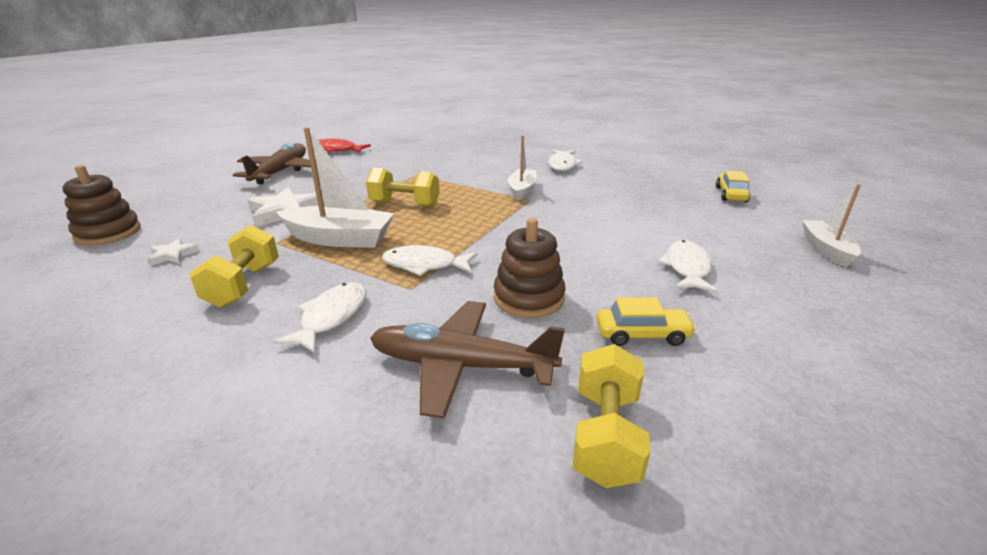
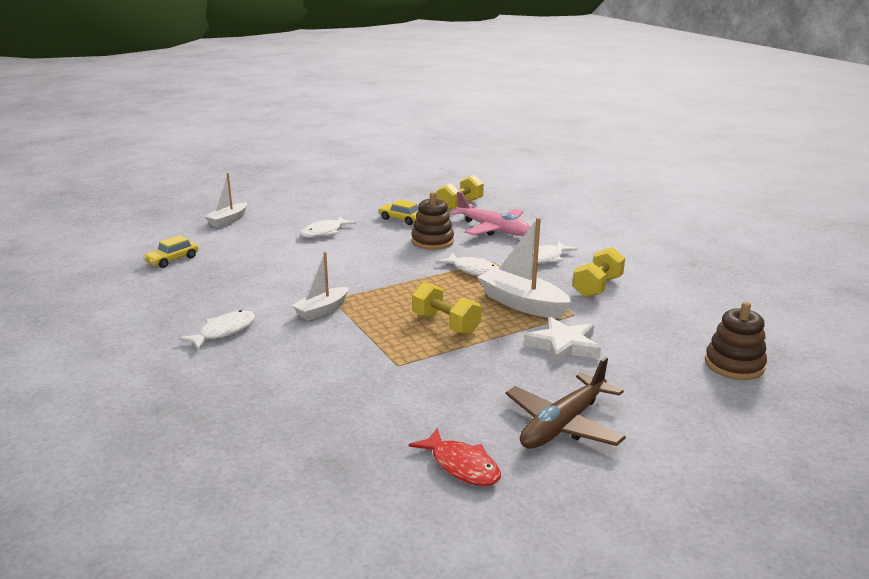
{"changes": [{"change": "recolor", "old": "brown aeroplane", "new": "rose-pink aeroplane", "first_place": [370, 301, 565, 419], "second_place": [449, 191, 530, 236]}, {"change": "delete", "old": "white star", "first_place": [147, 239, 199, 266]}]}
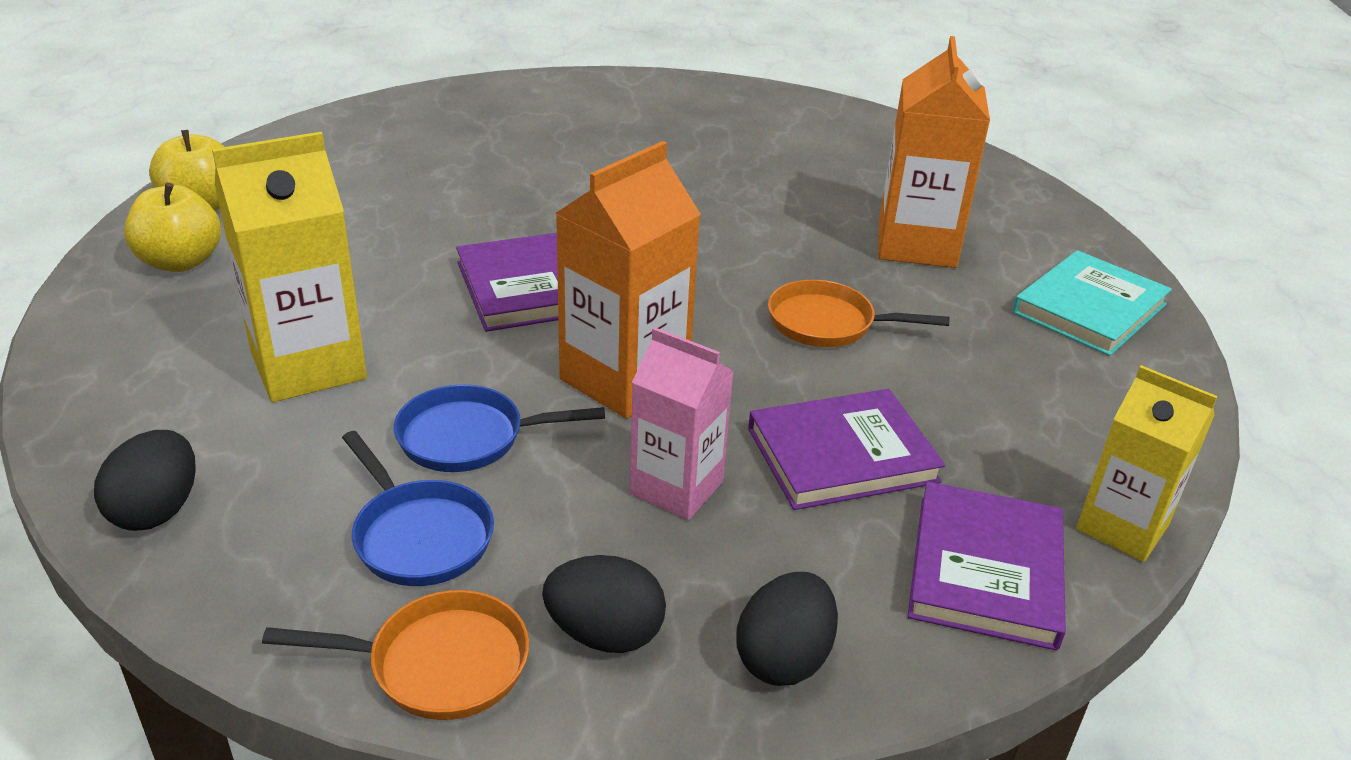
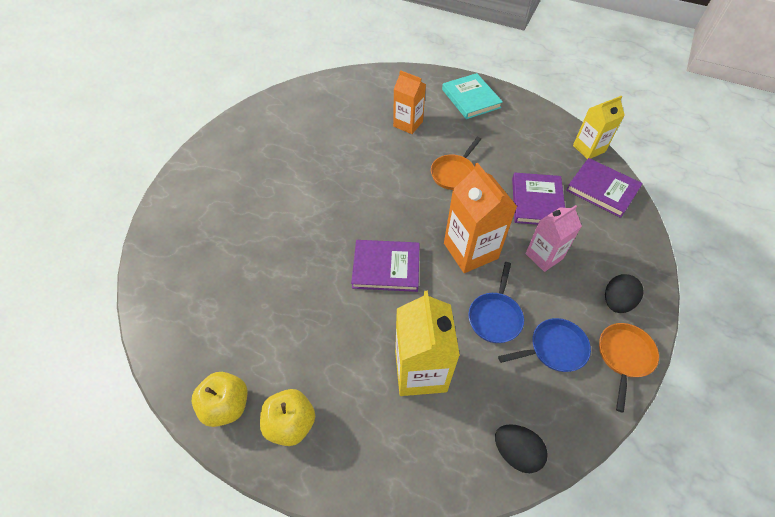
{"changes": [{"change": "resize", "old": "bright orange milk carton", "first_place": [878, 36, 990, 268], "second_place": [393, 70, 426, 134], "factor": 0.66}, {"change": "delete", "old": "black egg", "first_place": [736, 572, 838, 686]}]}
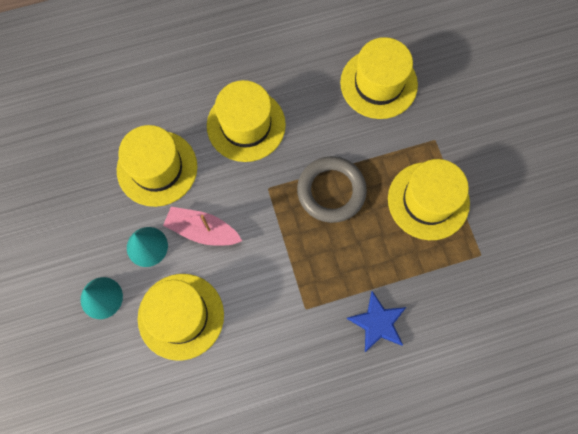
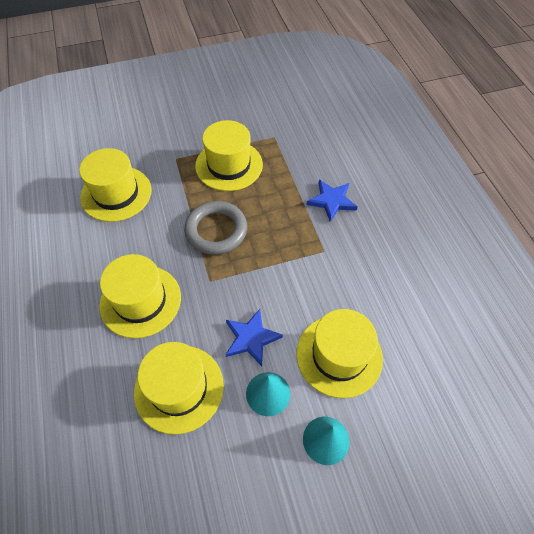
{"changes": [{"change": "replace", "old": "rose-pink boat", "new": "blue star", "first_place": [163, 207, 242, 246], "second_place": [226, 309, 283, 366]}]}
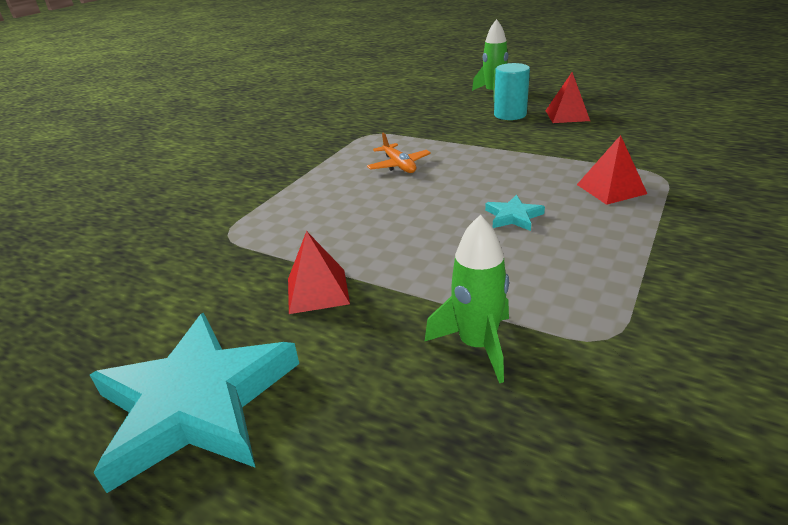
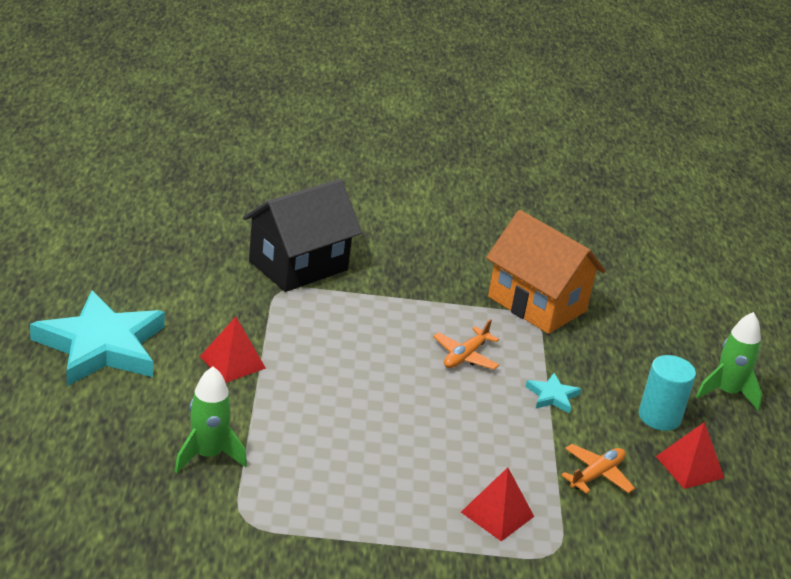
{"changes": [{"change": "insert", "new": "black toy house", "second_place": [243, 179, 362, 292]}, {"change": "insert", "new": "bright orange toy house", "second_place": [486, 210, 605, 334]}, {"change": "move", "old": "teal star", "first_place": [485, 195, 545, 231], "second_place": [525, 373, 581, 414]}, {"change": "insert", "new": "bright orange aeroplane", "second_place": [561, 444, 635, 494]}]}
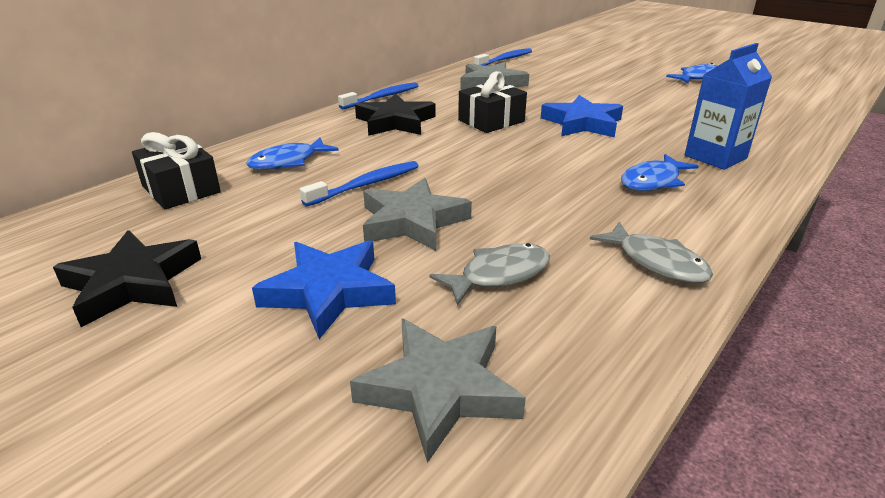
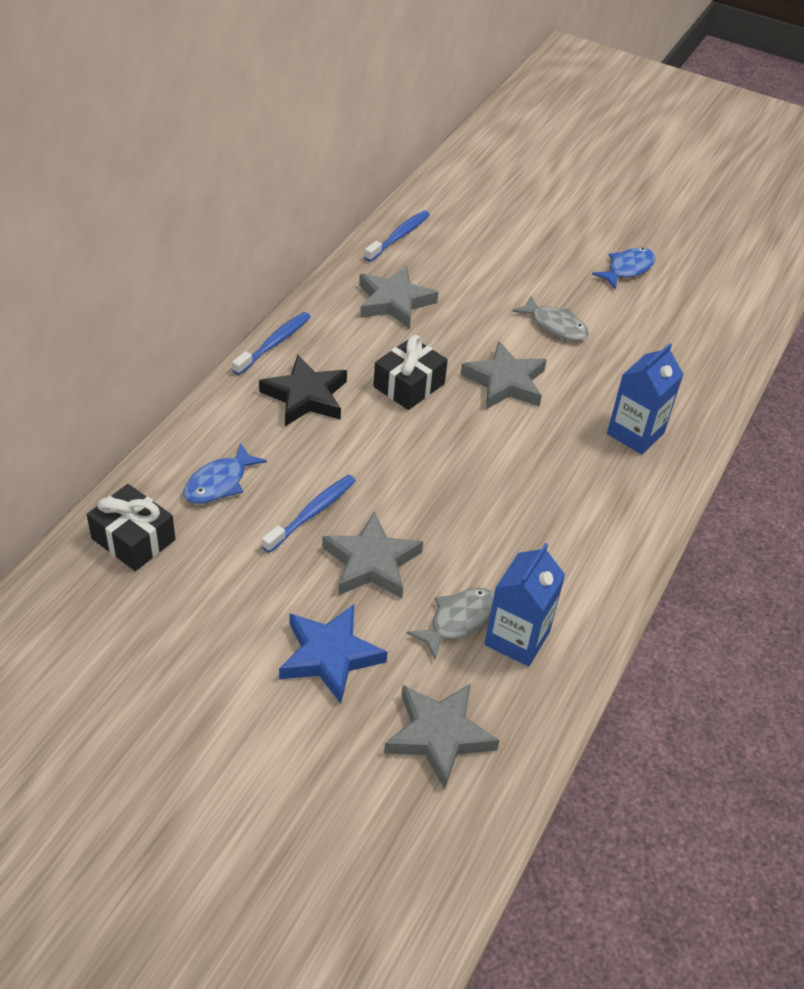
{"changes": [{"change": "recolor", "old": "blue star", "new": "grey star", "first_place": [541, 95, 623, 137], "second_place": [460, 341, 547, 409]}, {"change": "insert", "new": "blue milk carton", "second_place": [485, 543, 565, 667]}, {"change": "move", "old": "grey fish", "first_place": [590, 222, 713, 283], "second_place": [512, 296, 589, 341]}, {"change": "delete", "old": "black star", "first_place": [53, 230, 201, 327]}, {"change": "delete", "old": "blue fish", "first_place": [621, 154, 699, 191]}]}
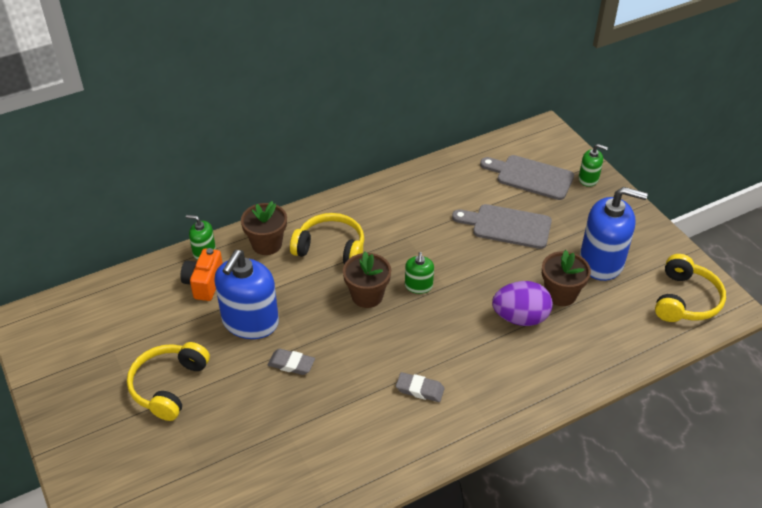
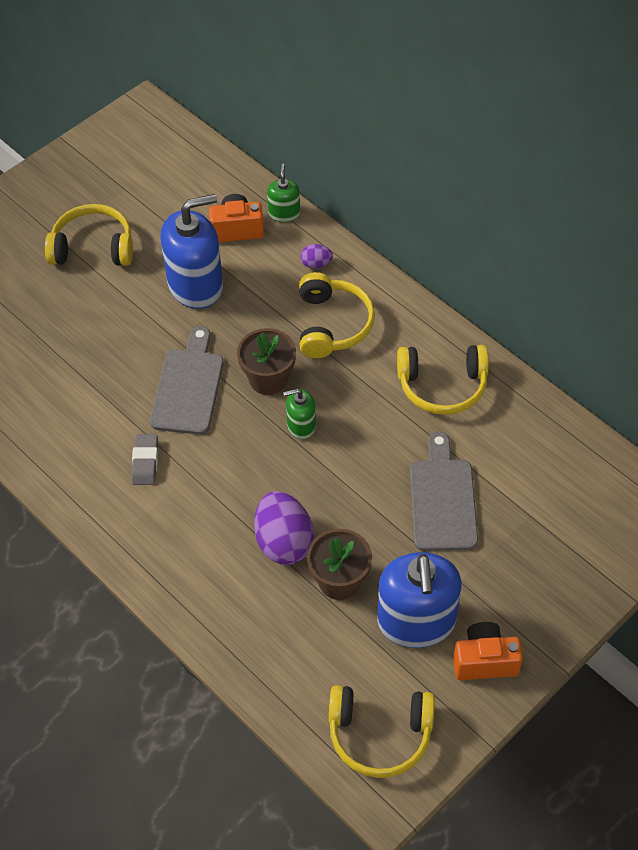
{"changes": [{"change": "move", "old": "grey cutting board", "first_place": [480, 155, 574, 200], "second_place": [150, 326, 224, 435]}, {"change": "rotate", "old": "blue soap dispenser", "first_place": [214, 250, 279, 339], "second_place": [160, 194, 223, 309], "degrees": 150}, {"change": "replace", "old": "brown potted plant", "new": "royal purple egg", "first_place": [241, 201, 287, 255], "second_place": [301, 244, 333, 269]}, {"change": "insert", "new": "bright yellow headphones", "second_place": [397, 345, 489, 415]}, {"change": "insert", "new": "bright orange compact camera", "second_place": [453, 622, 523, 680]}, {"change": "delete", "old": "grey gum eraser", "first_place": [267, 349, 315, 375]}, {"change": "delete", "old": "emerald soap dispenser", "first_place": [579, 144, 608, 187]}]}
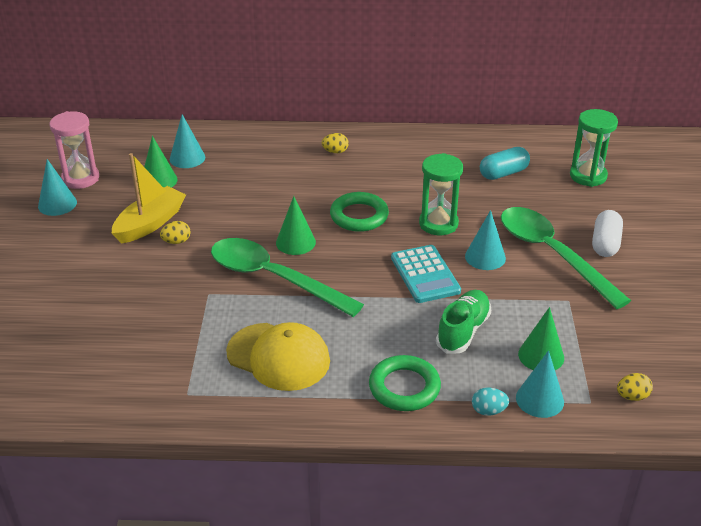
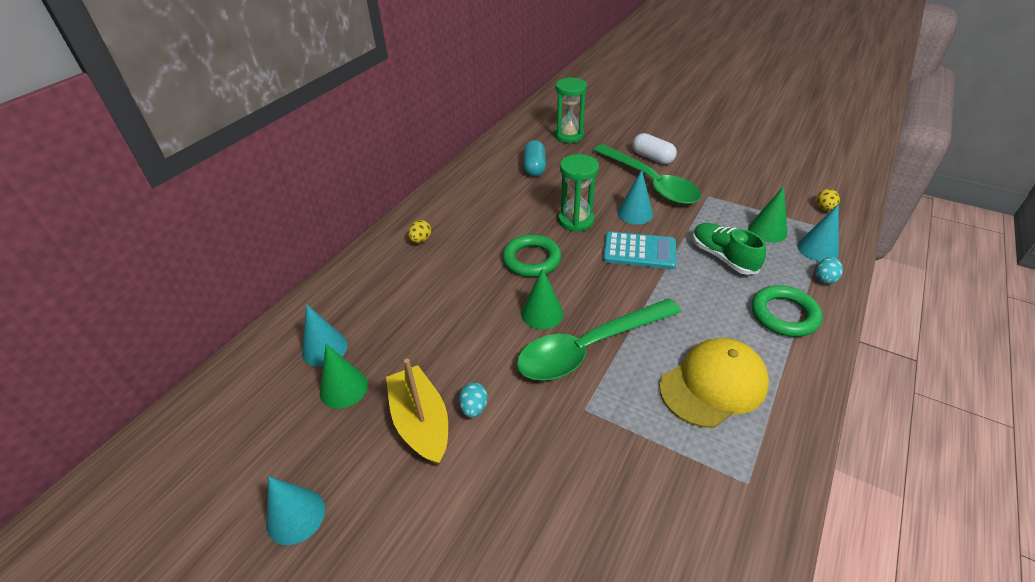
{"changes": [{"change": "recolor", "old": "bright yellow egg", "new": "teal egg", "first_place": [160, 221, 191, 244], "second_place": [459, 382, 488, 418]}, {"change": "rotate", "old": "emerald tablespoon", "first_place": [501, 207, 631, 309], "second_place": [593, 144, 701, 205], "degrees": -120}, {"change": "delete", "old": "rose-pink sand timer", "first_place": [50, 111, 99, 189]}]}
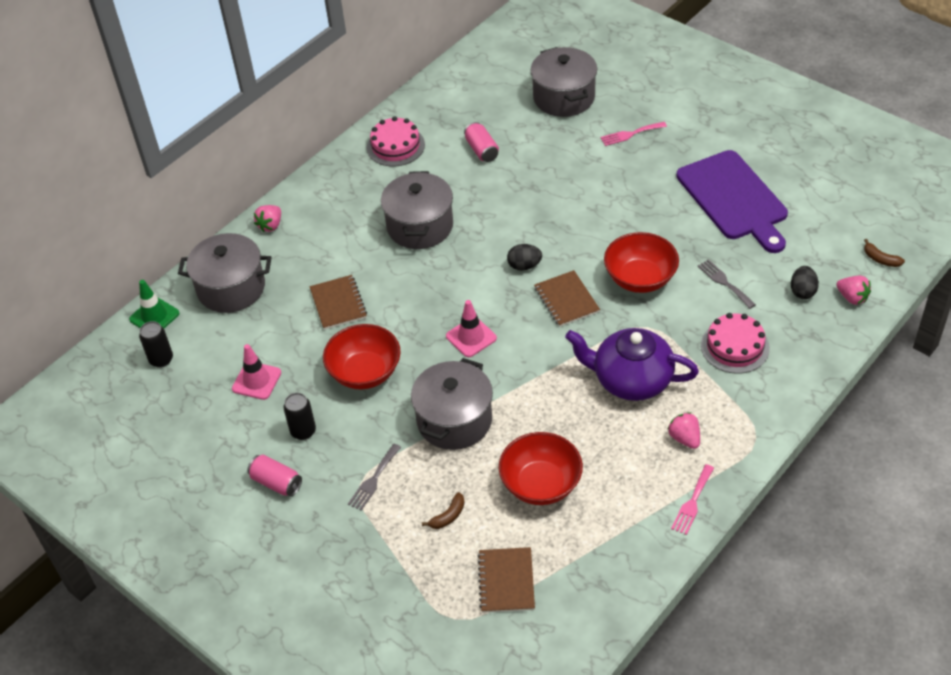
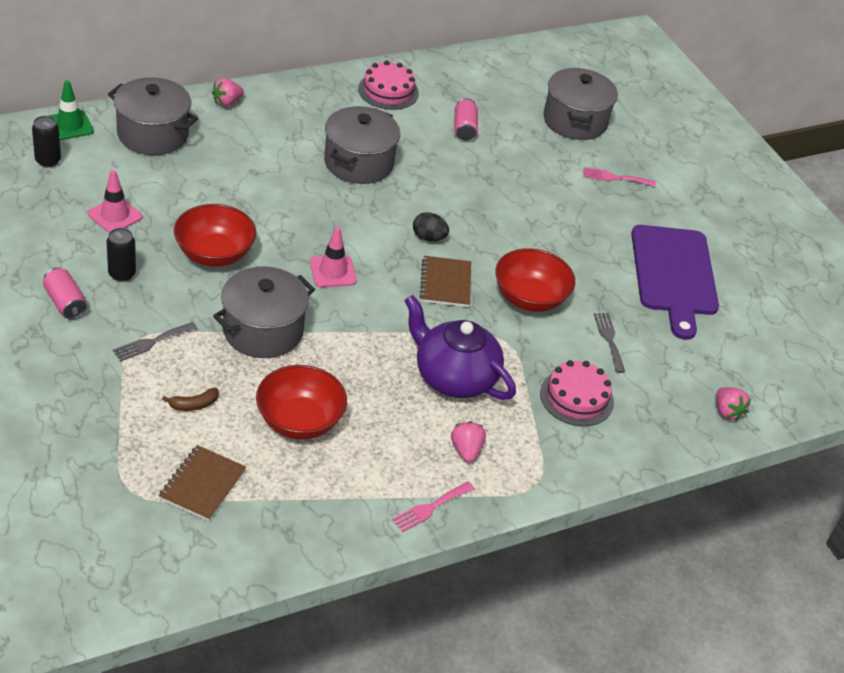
{"changes": [{"change": "delete", "old": "brown notebook", "first_place": [309, 275, 367, 330]}, {"change": "delete", "old": "black egg", "first_place": [791, 266, 819, 299]}, {"change": "delete", "old": "brown banana", "first_place": [864, 239, 905, 267]}]}
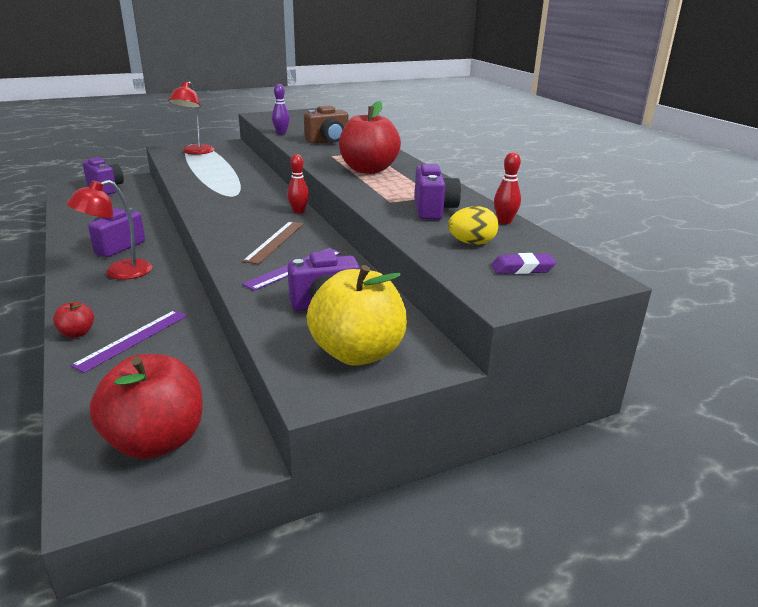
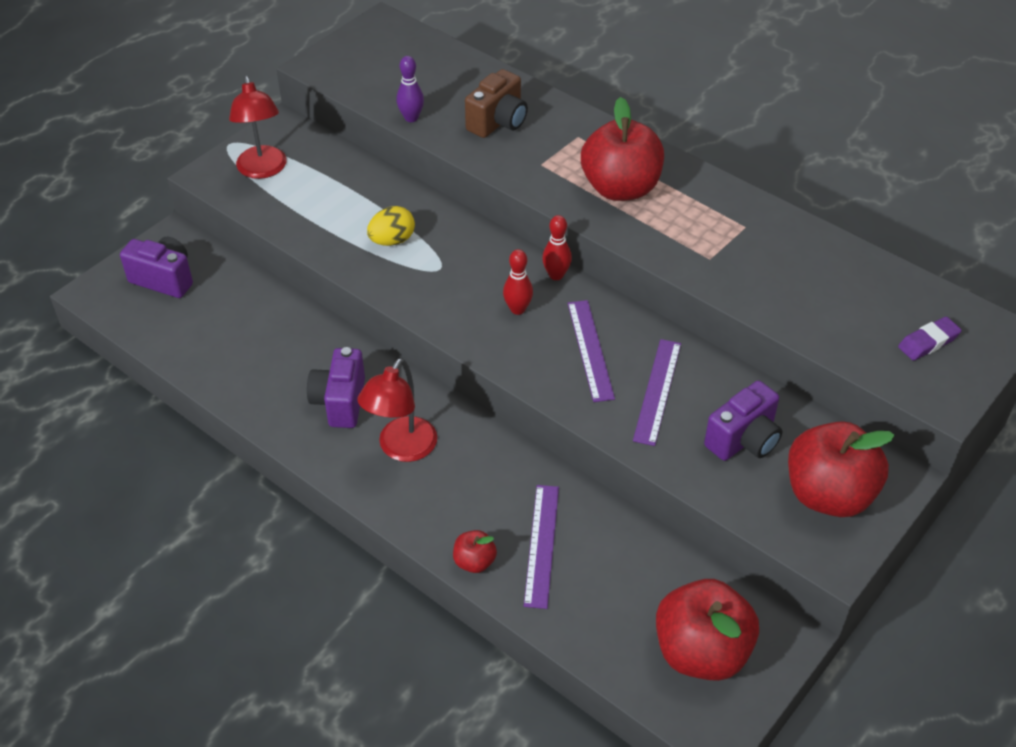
{"changes": [{"change": "move", "old": "bright yellow egg", "first_place": [448, 206, 499, 245], "second_place": [367, 206, 415, 246]}, {"change": "move", "old": "red tenpin", "first_place": [494, 152, 521, 224], "second_place": [503, 249, 533, 315]}, {"change": "recolor", "old": "brown measuring stick", "new": "royal purple measuring stick", "first_place": [242, 221, 304, 264], "second_place": [568, 300, 615, 402]}, {"change": "recolor", "old": "bright yellow apple fruit", "new": "red apple fruit", "first_place": [307, 265, 407, 366], "second_place": [788, 421, 895, 517]}, {"change": "delete", "old": "royal purple compact camera", "first_place": [415, 164, 461, 220]}]}
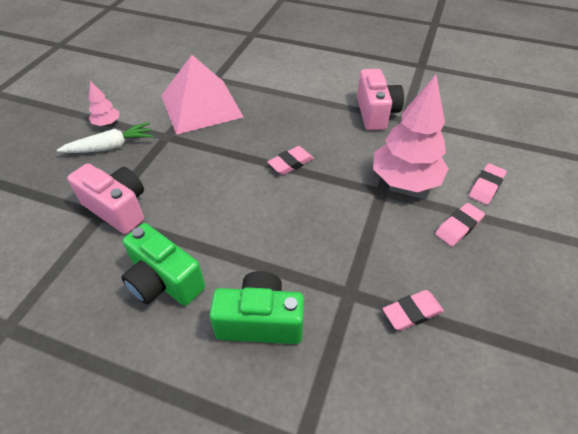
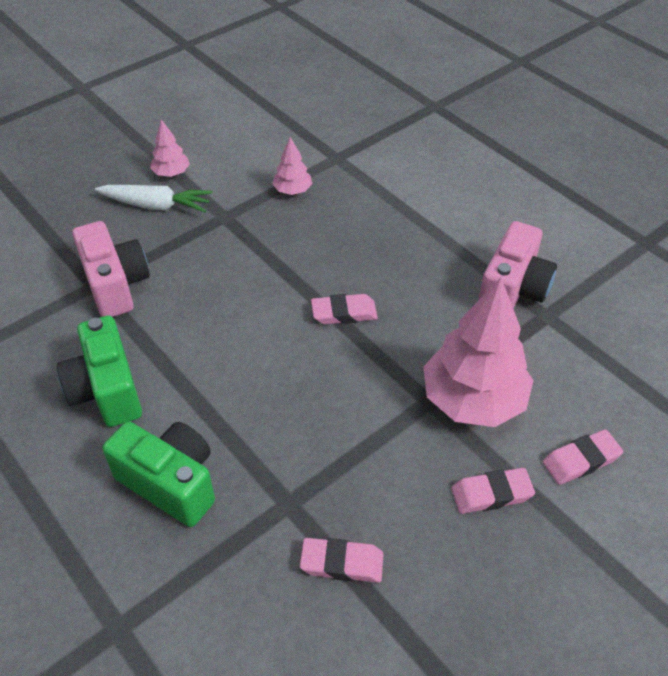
{"changes": [{"change": "replace", "old": "rose-pink pyramid shape", "new": "rose-pink tree", "first_place": [161, 55, 244, 135], "second_place": [272, 137, 312, 195]}]}
